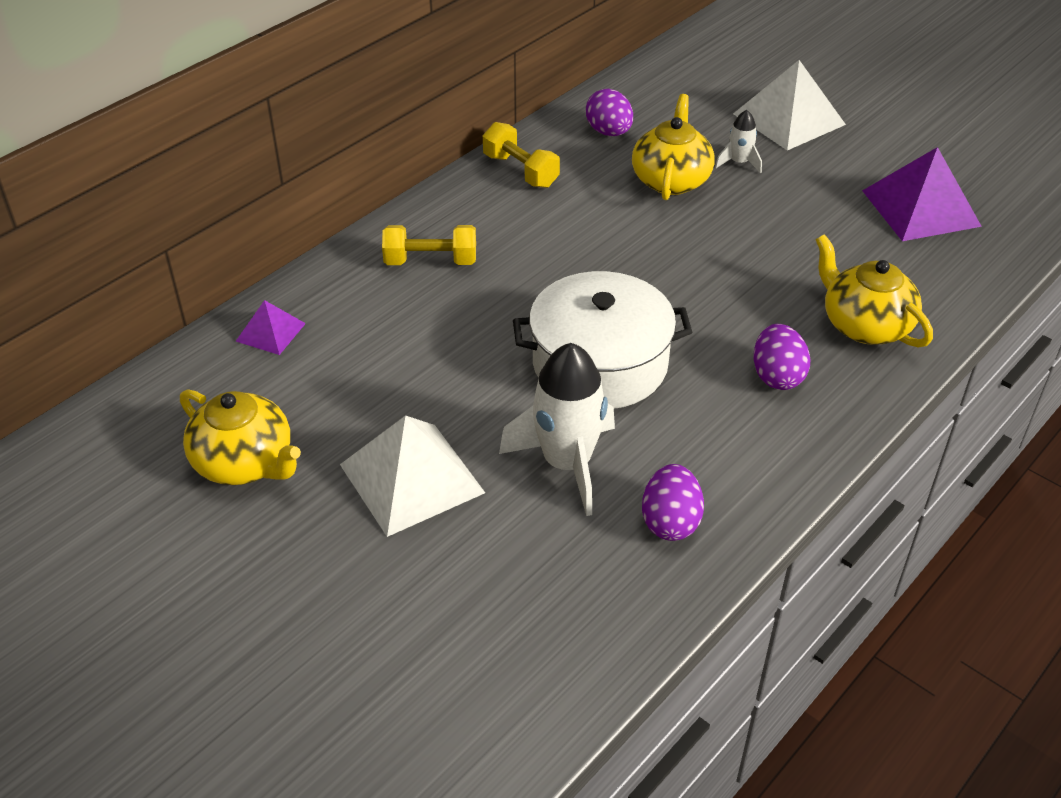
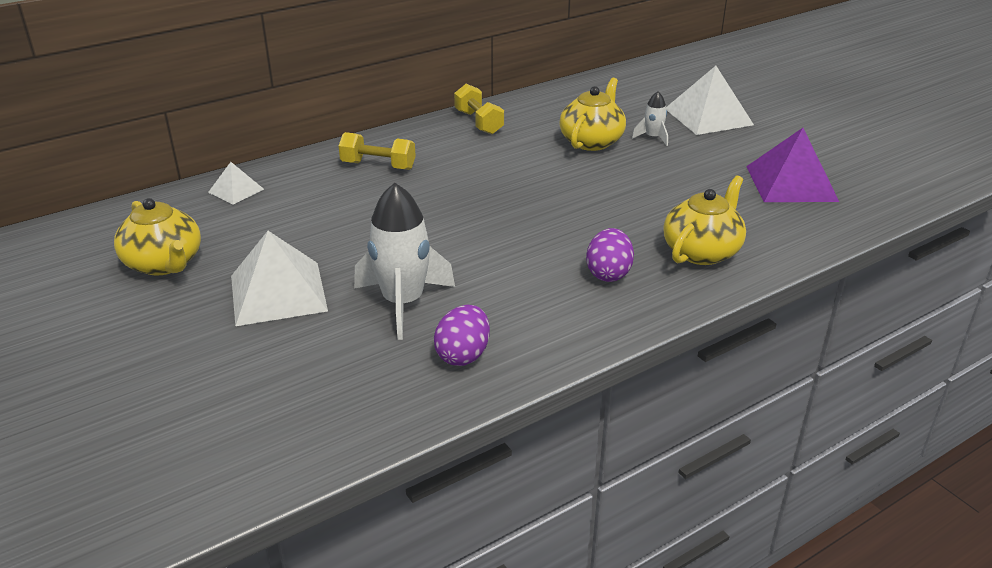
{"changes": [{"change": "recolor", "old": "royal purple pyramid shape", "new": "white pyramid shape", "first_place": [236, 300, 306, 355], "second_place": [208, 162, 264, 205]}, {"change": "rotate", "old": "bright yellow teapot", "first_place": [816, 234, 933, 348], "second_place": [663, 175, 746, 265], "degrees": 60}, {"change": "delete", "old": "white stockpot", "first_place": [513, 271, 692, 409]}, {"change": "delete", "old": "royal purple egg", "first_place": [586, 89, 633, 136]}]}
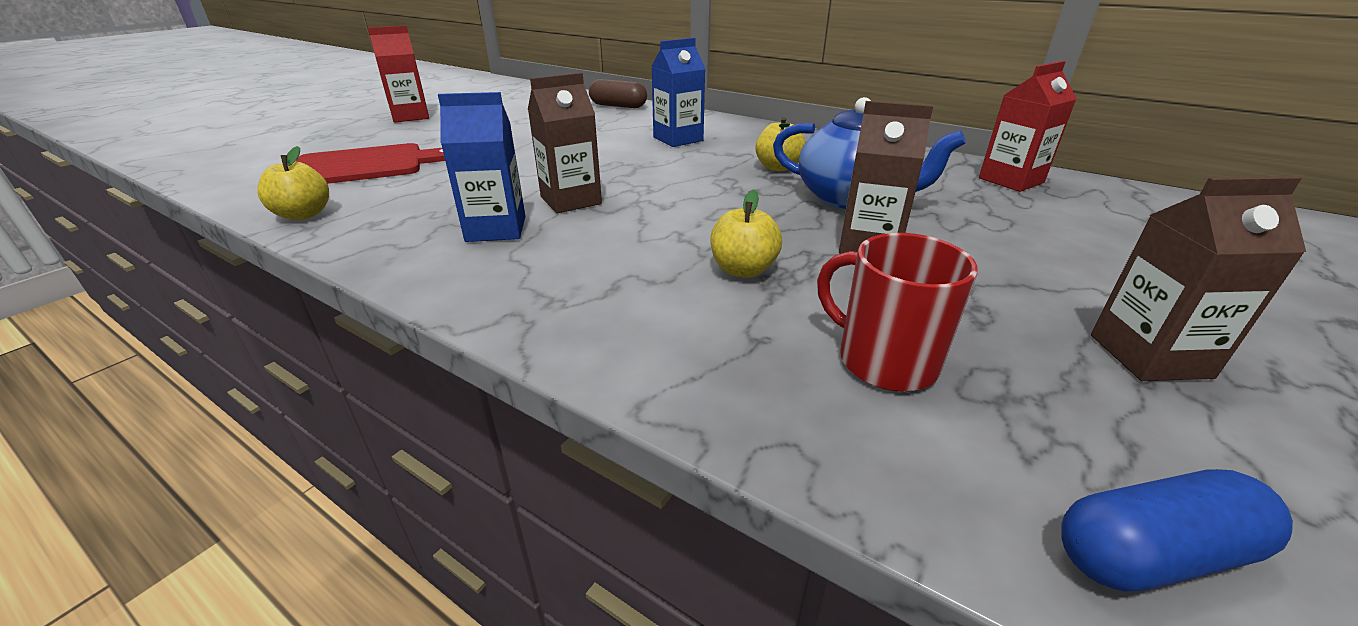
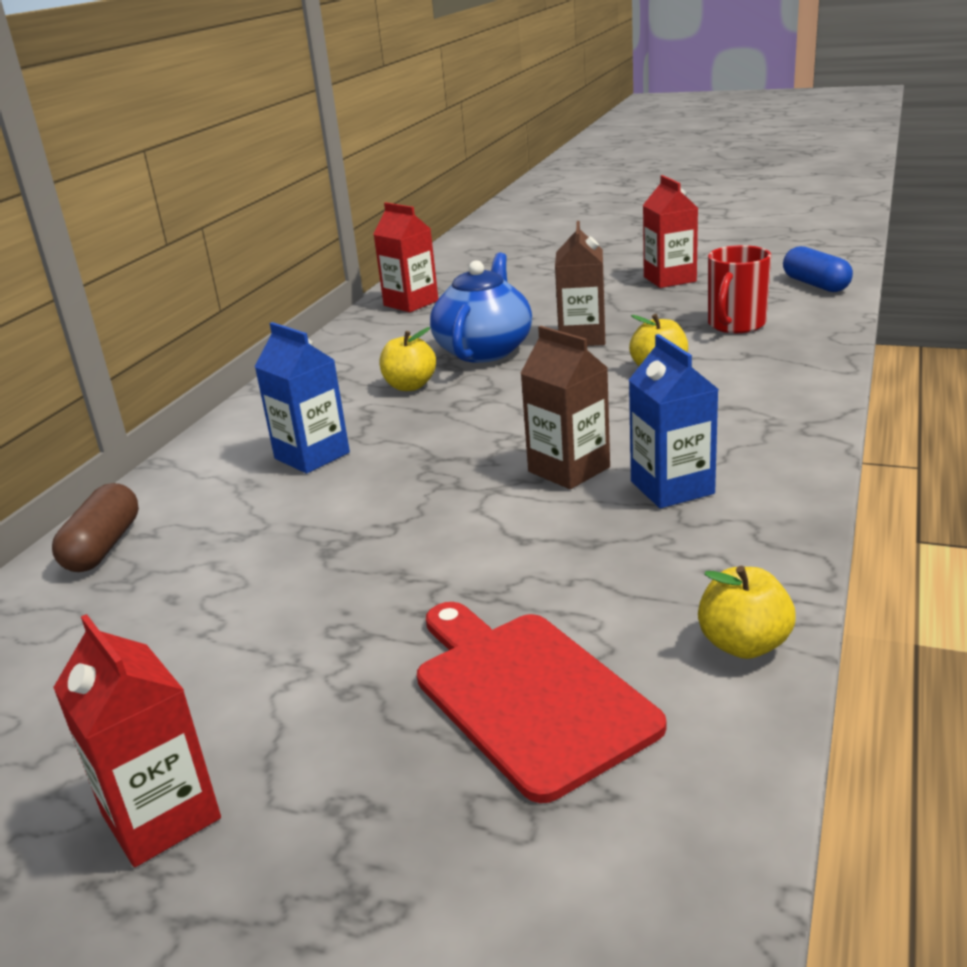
{"changes": [{"change": "recolor", "old": "brown milk carton", "new": "red milk carton", "first_place": [1091, 176, 1306, 381], "second_place": [643, 175, 698, 288]}]}
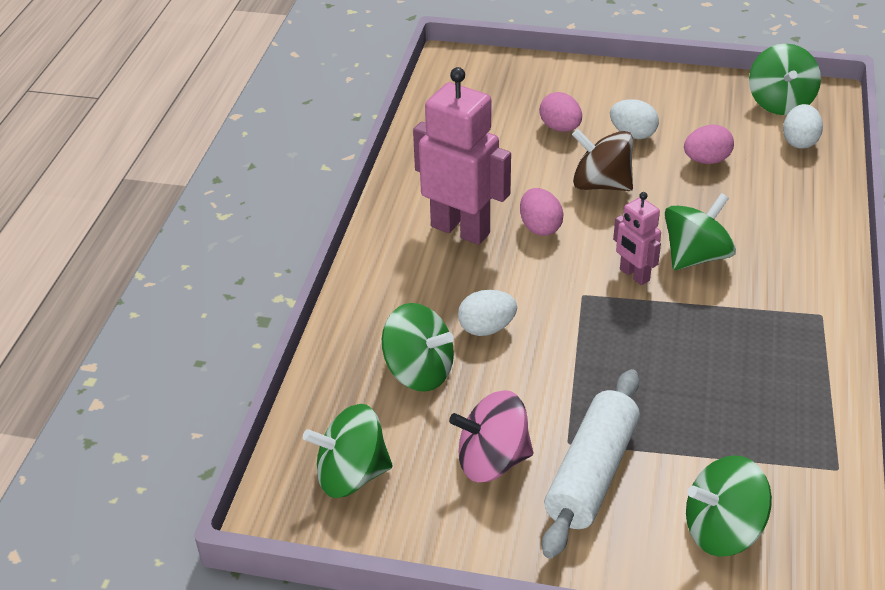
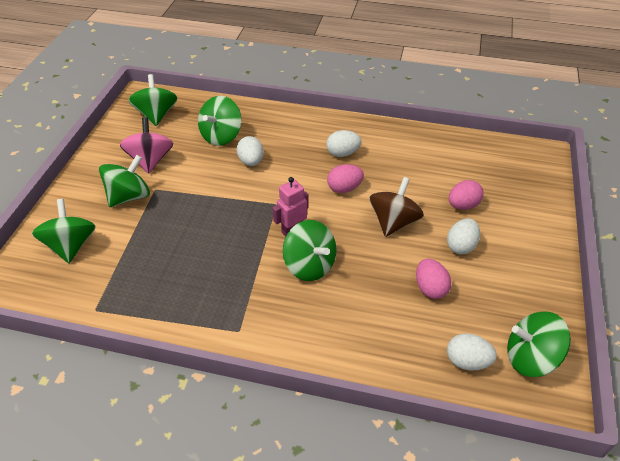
{"changes": [{"change": "replace", "old": "white rolling pin", "new": "emerald whirligig", "first_place": [542, 369, 640, 559], "second_place": [99, 155, 150, 207]}, {"change": "replace", "old": "rose-pink robot figure", "new": "white egg", "first_place": [413, 67, 511, 245], "second_place": [326, 130, 361, 157]}]}
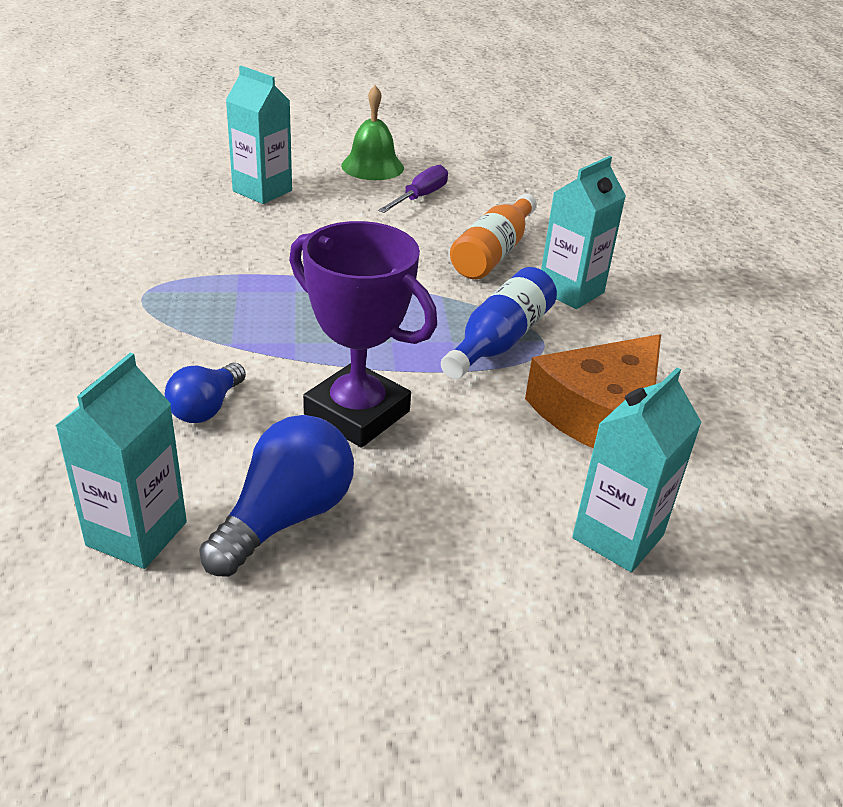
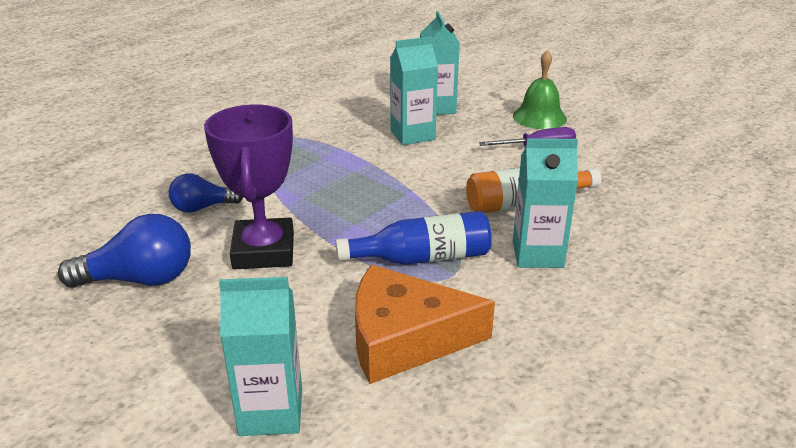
{"changes": [{"change": "move", "old": "teal milk carton", "first_place": [55, 353, 187, 569], "second_place": [390, 36, 438, 145]}]}
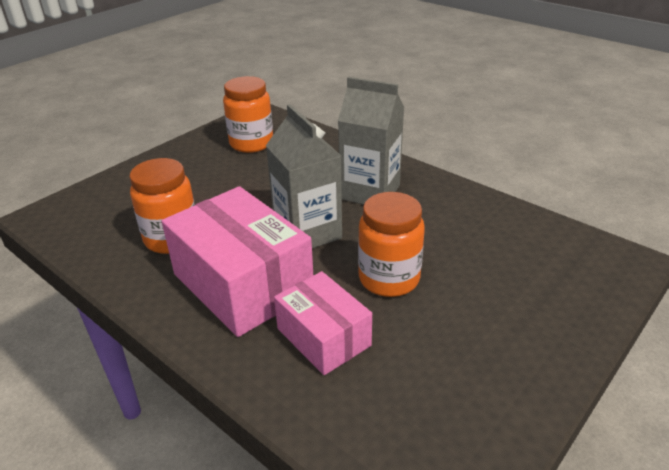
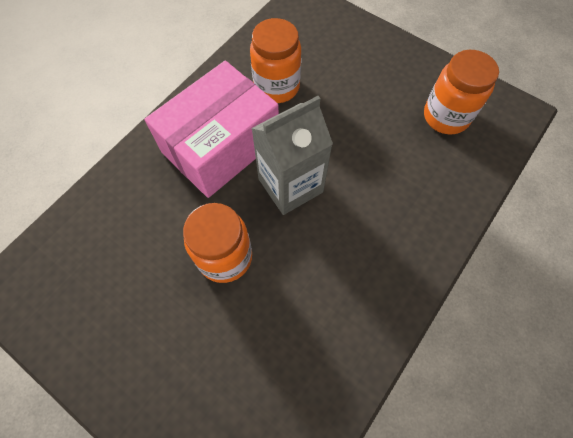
{"changes": [{"change": "delete", "old": "rose-pink package", "first_place": [274, 271, 372, 375]}, {"change": "delete", "old": "grey milk carton", "first_place": [338, 77, 404, 205]}]}
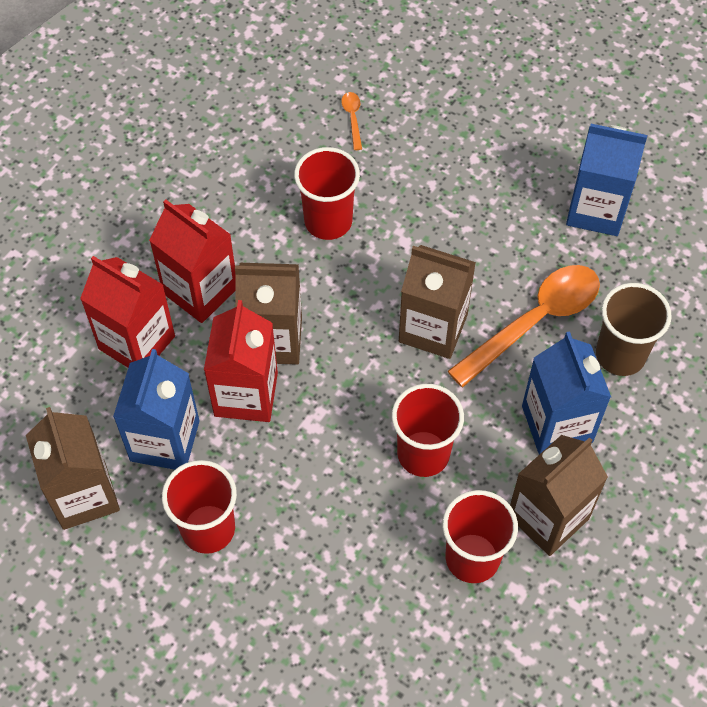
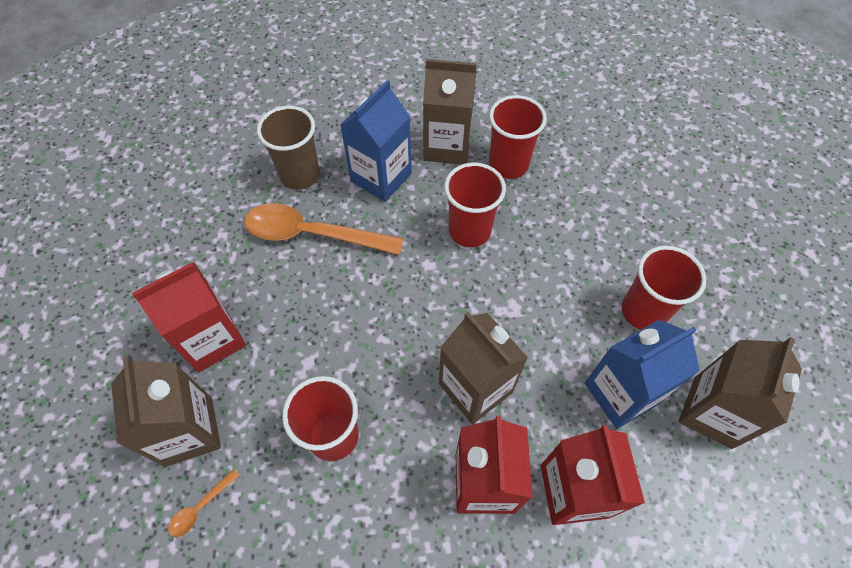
{"changes": [{"change": "move", "old": "brown milk carton", "first_place": [399, 245, 476, 359], "second_place": [111, 357, 221, 467]}, {"change": "move", "old": "red milk carton", "first_place": [204, 300, 278, 422], "second_place": [132, 262, 246, 372]}, {"change": "delete", "old": "blue milk carton", "first_place": [566, 124, 647, 236]}]}
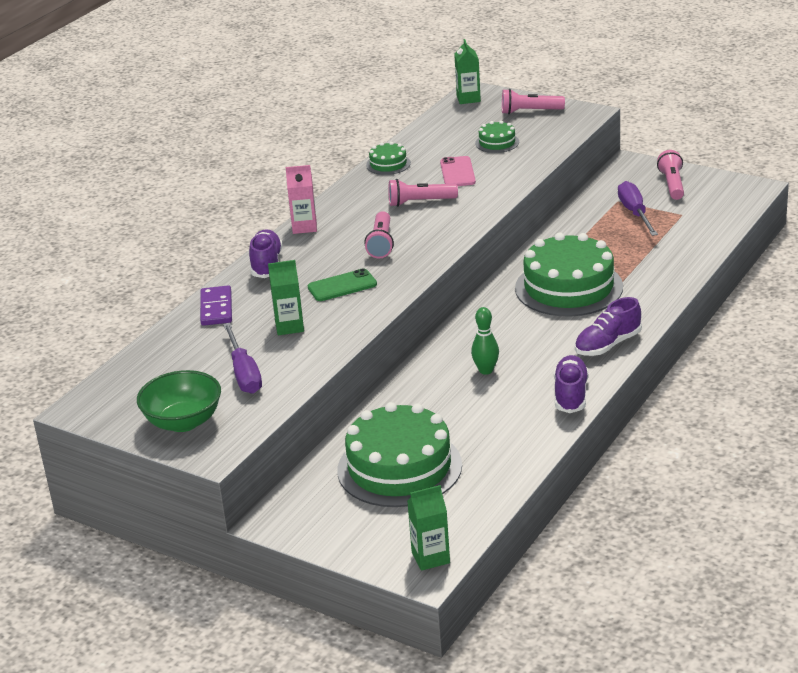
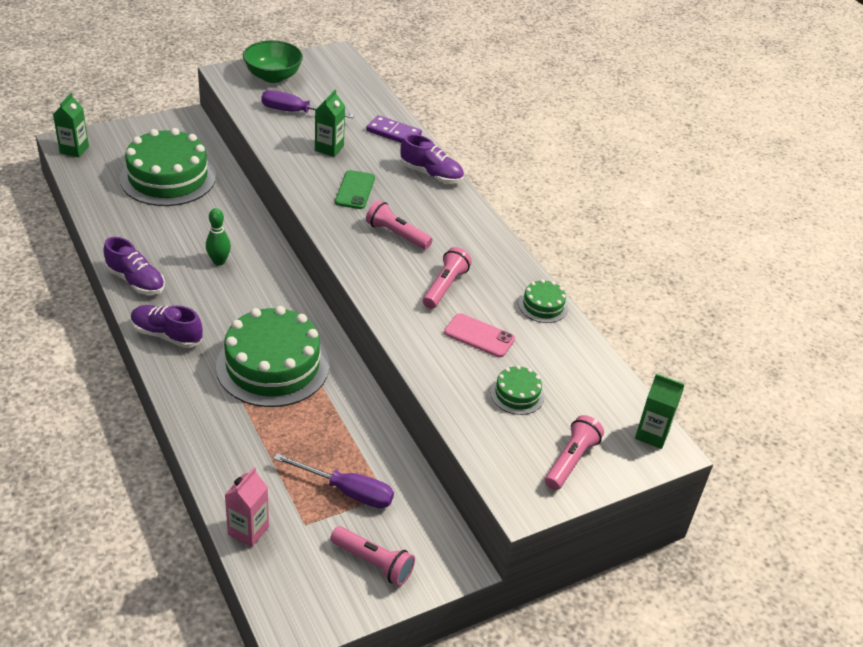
{"changes": [{"change": "rotate", "old": "royal purple shoe", "first_place": [575, 297, 642, 356], "second_place": [131, 305, 203, 348], "degrees": -60}, {"change": "move", "old": "rose-pink milk carton", "first_place": [286, 165, 317, 234], "second_place": [225, 467, 269, 547]}]}
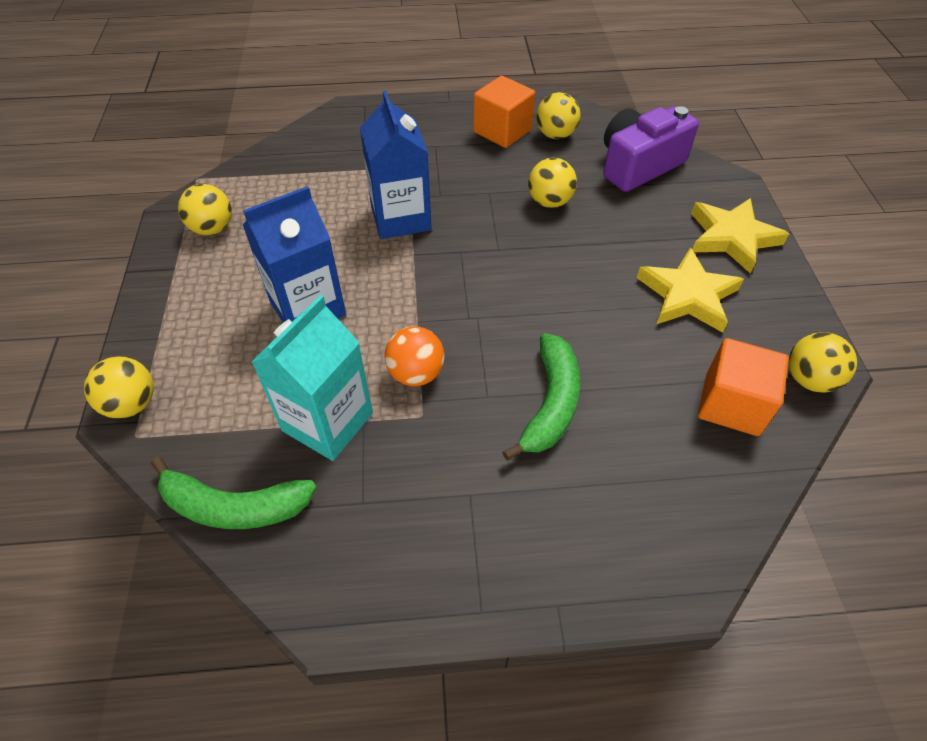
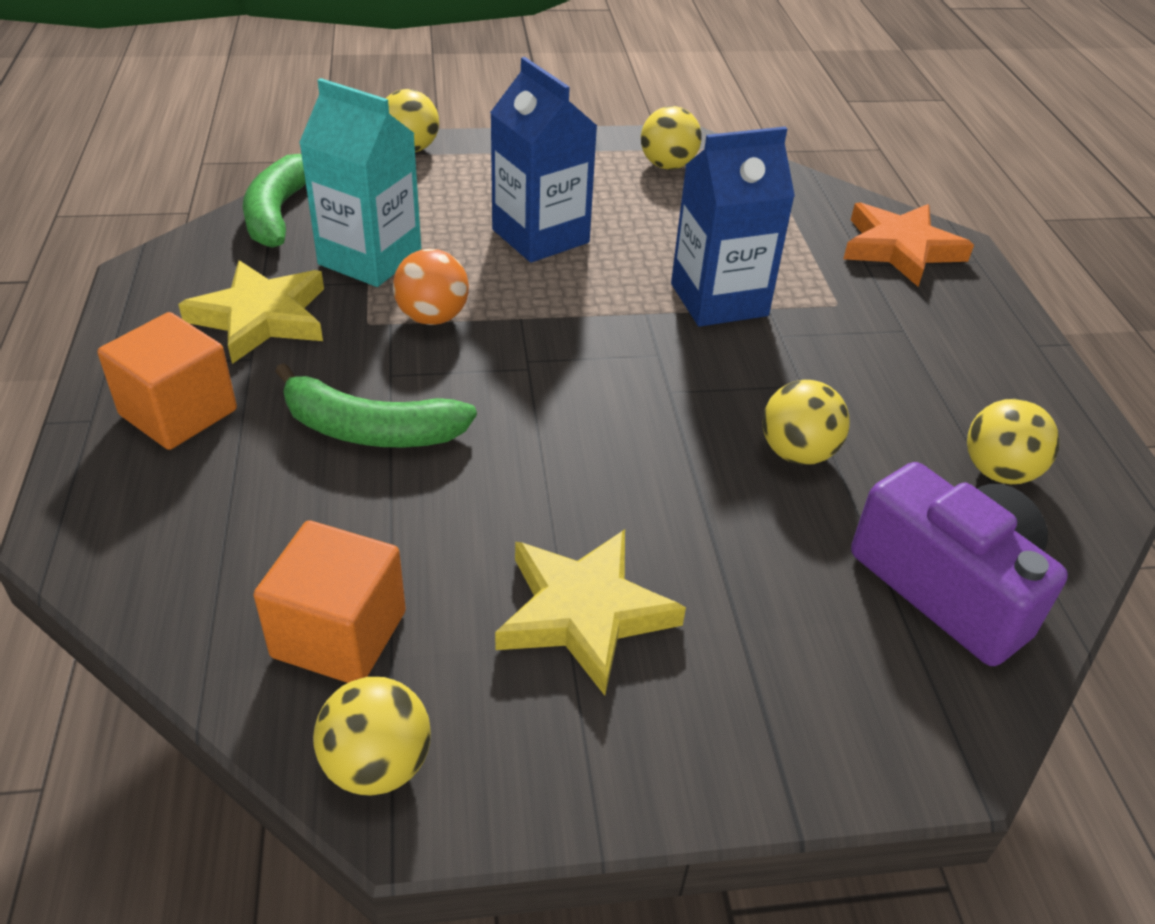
{"changes": [{"change": "move", "old": "bright orange block", "first_place": [473, 76, 535, 148], "second_place": [97, 312, 237, 450]}, {"change": "move", "old": "bright yellow star", "first_place": [691, 198, 789, 274], "second_place": [178, 260, 324, 364]}, {"change": "insert", "new": "bright orange star", "second_place": [843, 202, 974, 287]}]}
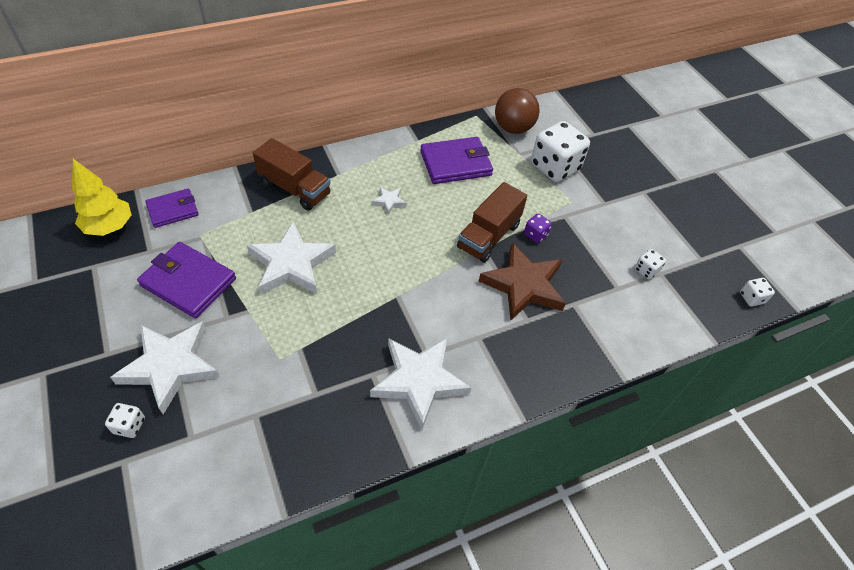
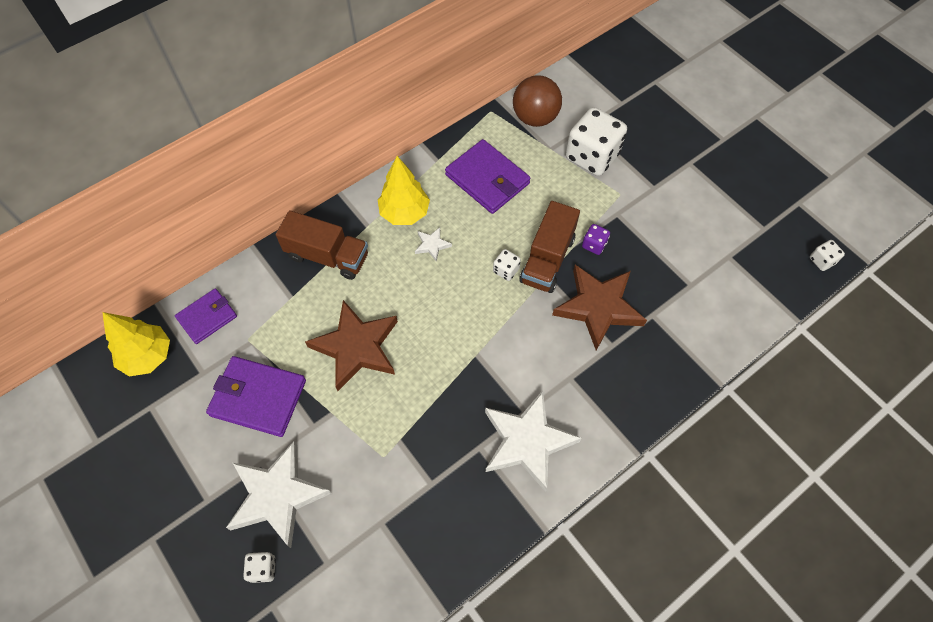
{"changes": [{"change": "recolor", "old": "white star", "new": "brown star", "first_place": [247, 221, 336, 295], "second_place": [305, 300, 398, 391]}, {"change": "insert", "new": "bright yellow tree", "second_place": [378, 156, 430, 225]}, {"change": "rotate", "old": "royal purple card wallet", "first_place": [420, 137, 493, 184], "second_place": [445, 139, 530, 214], "degrees": 75}, {"change": "move", "old": "white dice", "first_place": [635, 249, 666, 280], "second_place": [493, 249, 521, 281]}]}
